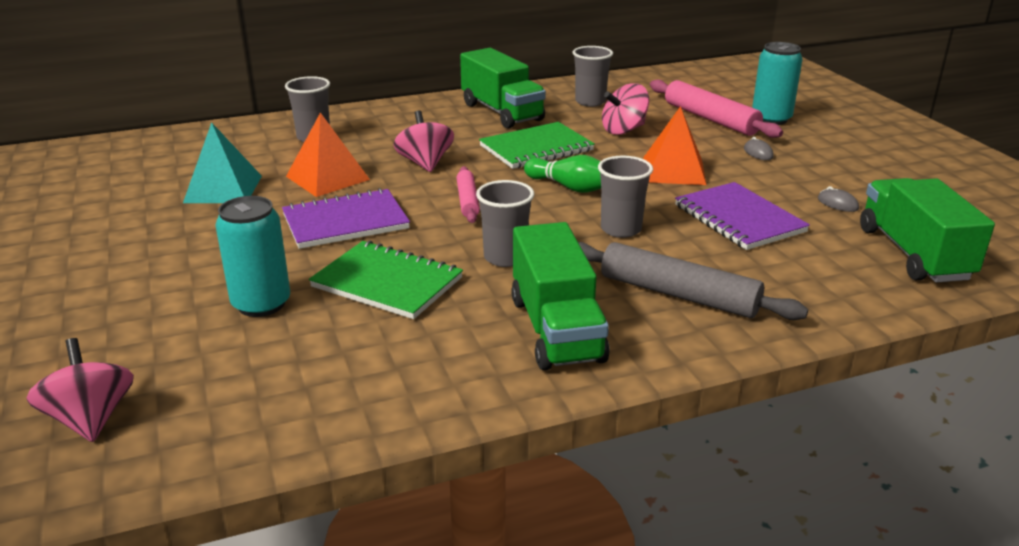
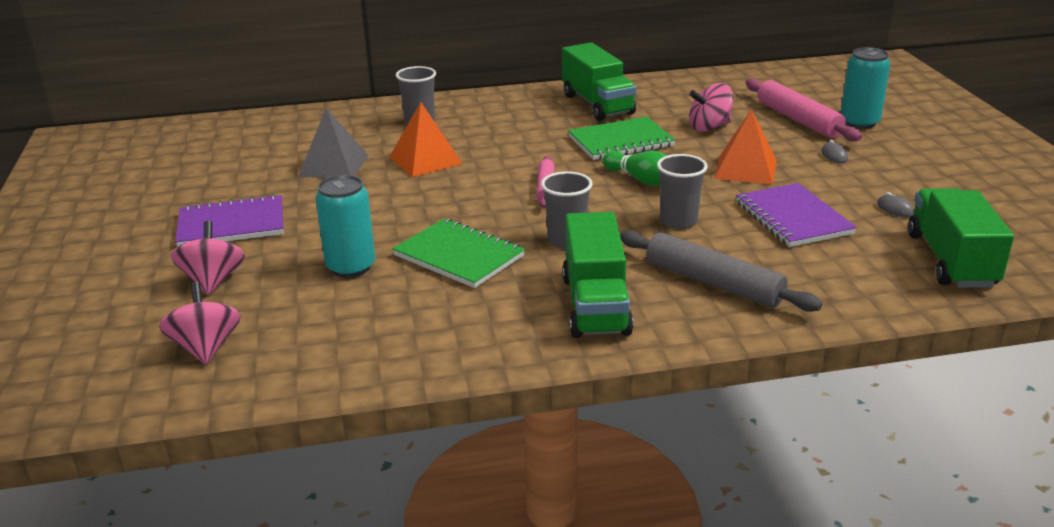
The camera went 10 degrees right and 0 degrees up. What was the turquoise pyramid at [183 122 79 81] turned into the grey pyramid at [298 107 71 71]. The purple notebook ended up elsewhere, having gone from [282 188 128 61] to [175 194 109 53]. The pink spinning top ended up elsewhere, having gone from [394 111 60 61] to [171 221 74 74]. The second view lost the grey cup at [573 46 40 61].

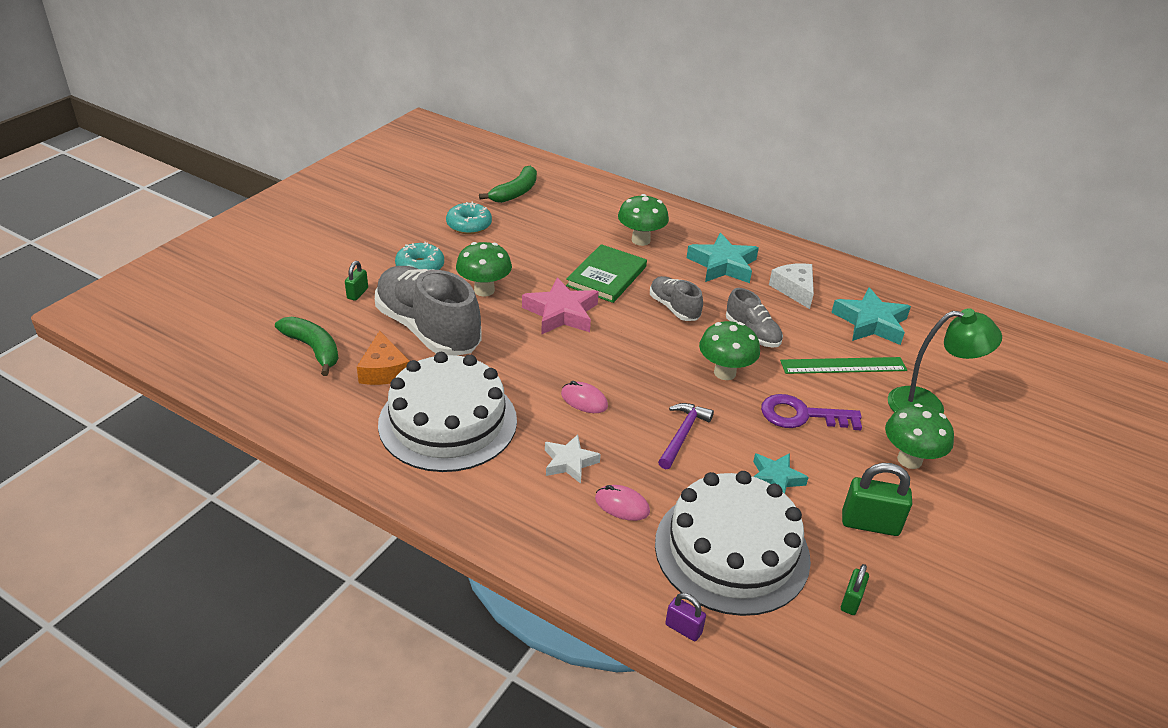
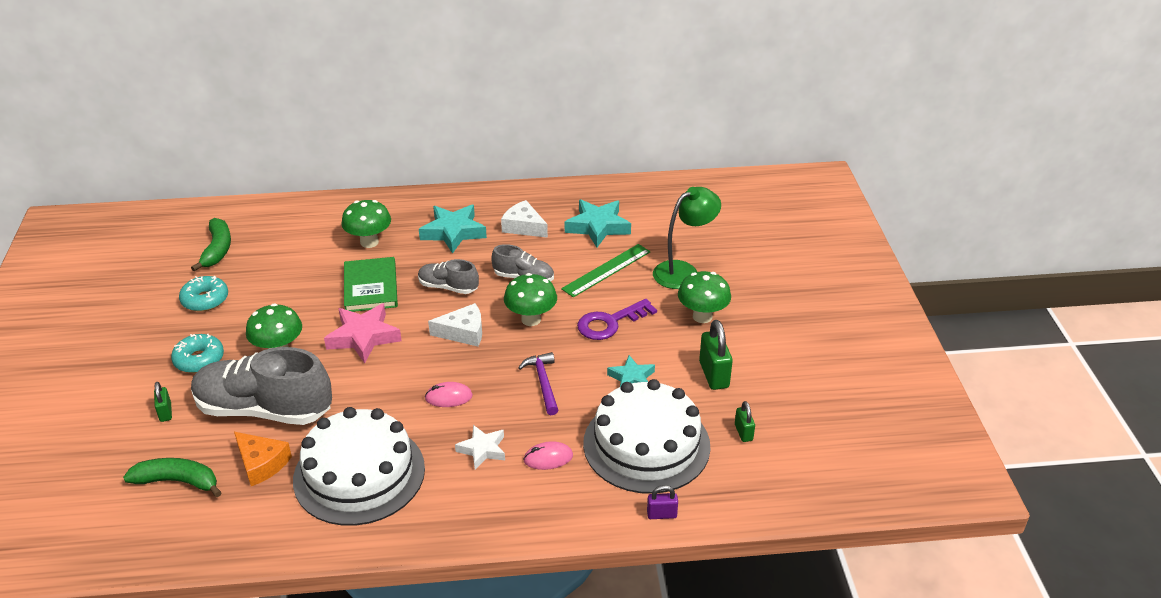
The camera went 35 degrees left and 0 degrees up. The green padlock at [842 463 70 73] ended up facing another way, 75 degrees counterclockwise from before. The second view gained the white cheese at [428 303 54 44].

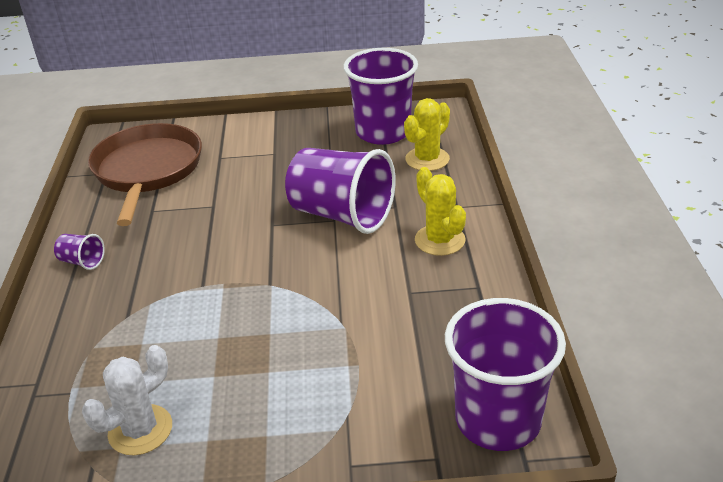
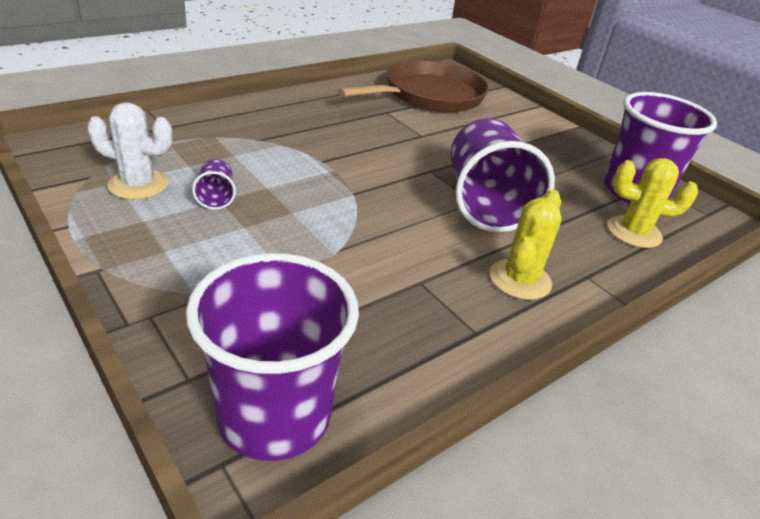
The camera went 50 degrees right and 0 degrees up. The purple cup ended up elsewhere, having gone from [54 234 51 36] to [192 159 44 51].

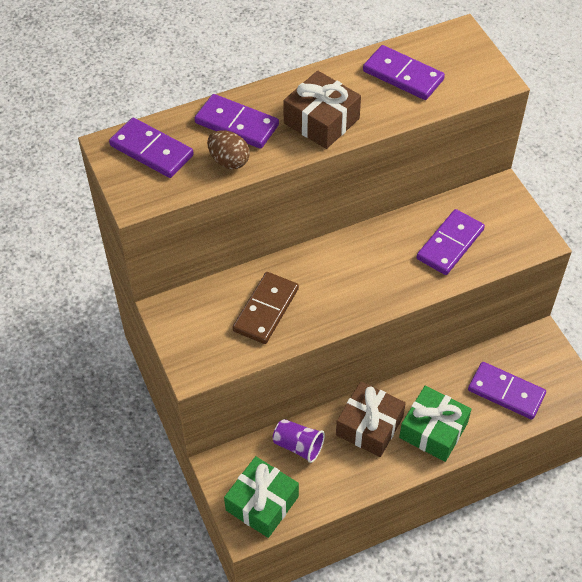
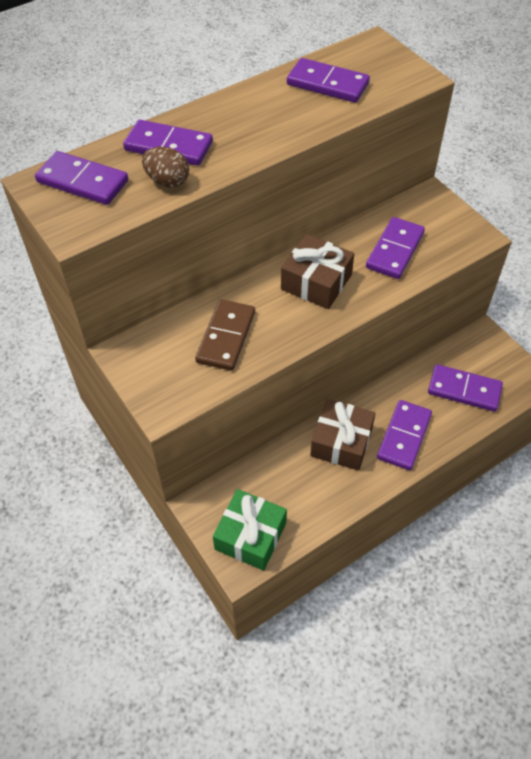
The camera went 10 degrees left and 0 degrees up. The second view lost the purple cup at [273 419 52 44]. The brown gift ended up elsewhere, having gone from [283 71 78 78] to [281 234 73 75]. Where the green gift stood at [399 386 72 76], the purple domino came to stand at [377 400 55 70].

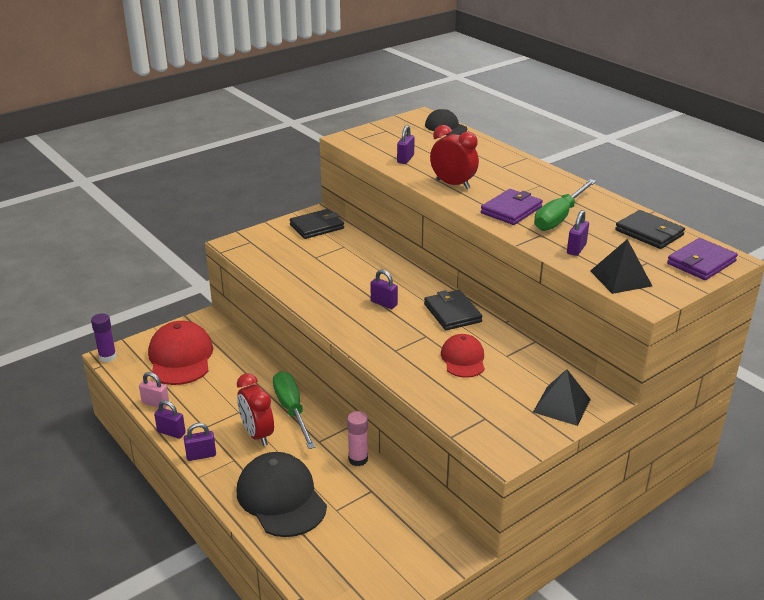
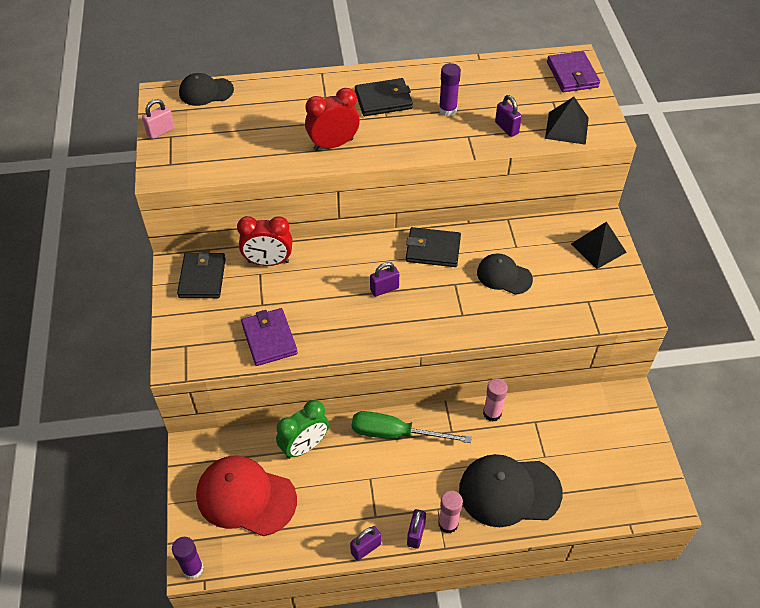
The camera went 60 degrees left and 20 degrees up. The pink padlock ended up elsewhere, having gone from [139 372 30 36] to [142 99 33 40]. The red clock ended up elsewhere, having gone from [237 373 37 73] to [237 216 55 50]. The second view lost the purple padlock at [397 125 18 39]. What was the red cap at [441 334 44 44] turned into the black cap at [477 253 56 42]. The purple wallet ended up elsewhere, having gone from [481 189 62 36] to [241 308 57 58]. Where the green screwdriver stood at [534 179 62 52], the purple glue stick came to stand at [439 63 22 54]. The black wallet ended up elsewhere, having gone from [615 210 70 39] to [355 78 58 38]. The second view gained the green clock at [276 400 53 59]. The second view gained the pink glue stick at [438 491 25 42].

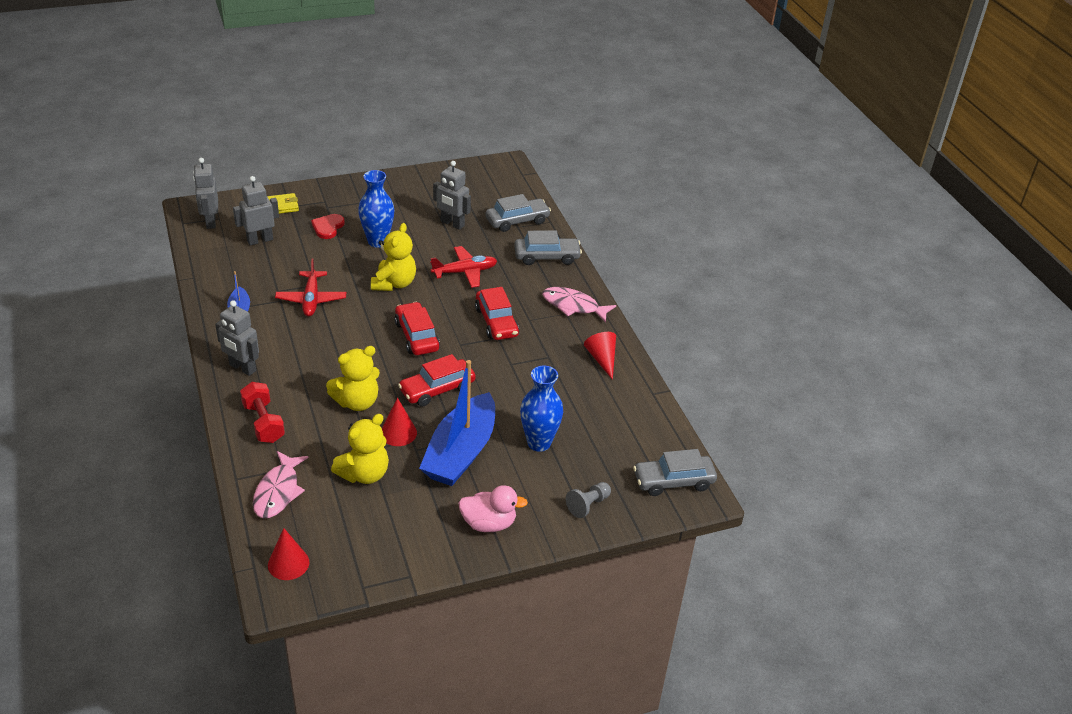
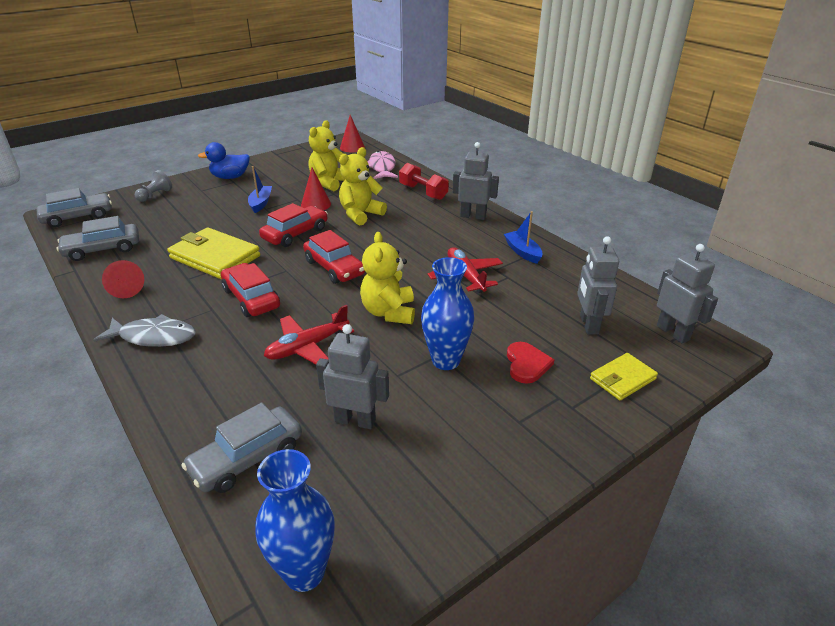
The camera went 165 degrees right and 5 degrees down. The grey robot at [233 176 46 70] ended up facing another way, 135 degrees clockwise from before. The size of the blue boat at [419 360 76 126] changed by a factor of 0.46. What was the pink duck at [458 485 70 47] turned into the blue duck at [198 142 52 37]. The grey car ended up elsewhere, having gone from [514 230 68 35] to [57 216 82 45]. The blue vase ended up elsewhere, having gone from [520 366 43 86] to [255 449 80 143]. What was the pink fish at [542 287 74 36] turned into the grey fish at [93 314 103 33]. The second view gained the yellow wallet at [167 227 93 52].

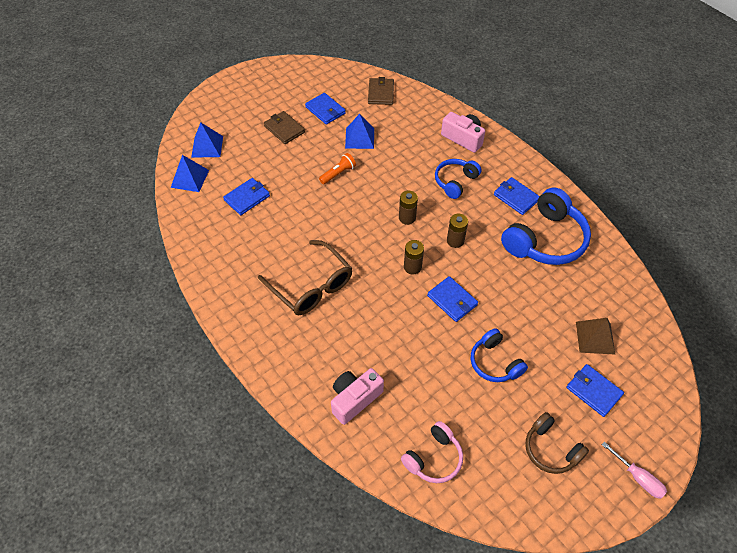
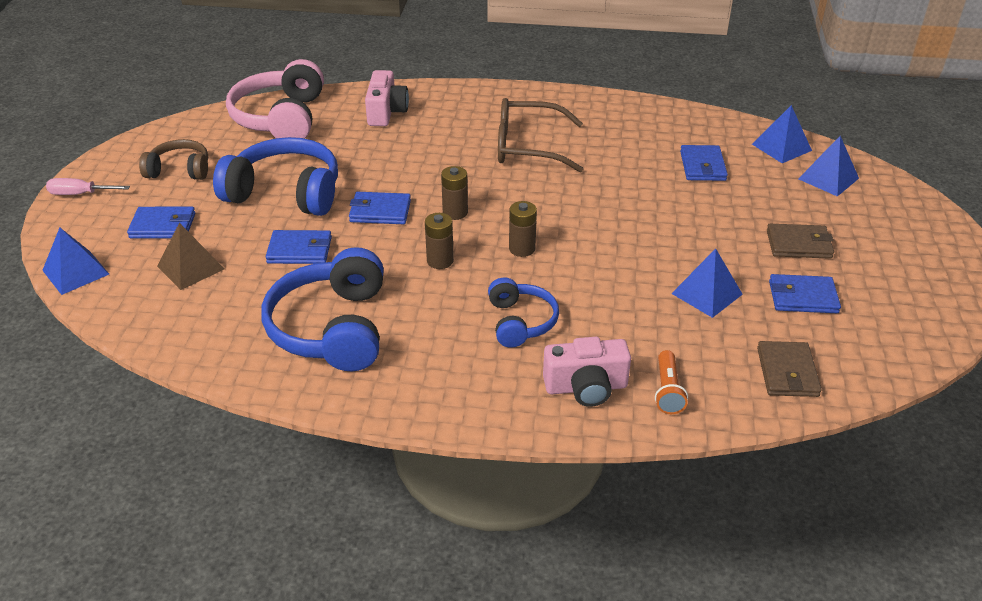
The camera went 135 degrees right and 15 degrees down. The orange flashlight ended up elsewhere, having gone from [319 153 37 31] to [655 350 33 64]. The brown wallet at [368 77 26 28] ended up facing another way, 45 degrees clockwise from before. The size of the pink headphones at [401 421 62 62] changed by a factor of 1.74. The size of the blue headphones at [471 328 57 54] changed by a factor of 1.74. The blue wallet ended up elsewhere, having gone from [494 177 46 38] to [266 230 66 34]. The second view gained the blue pyramid at [42 227 67 68].

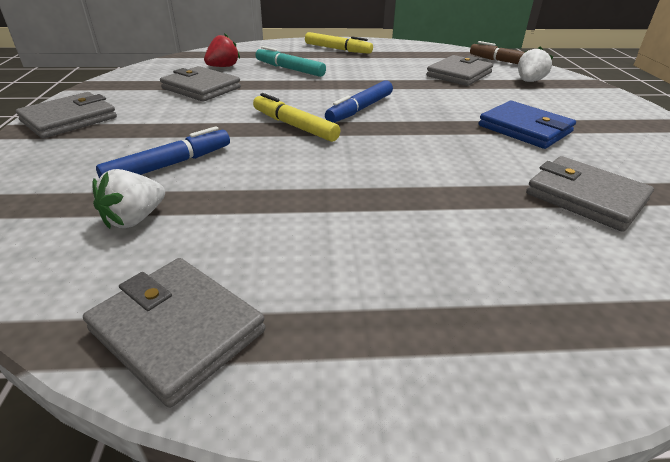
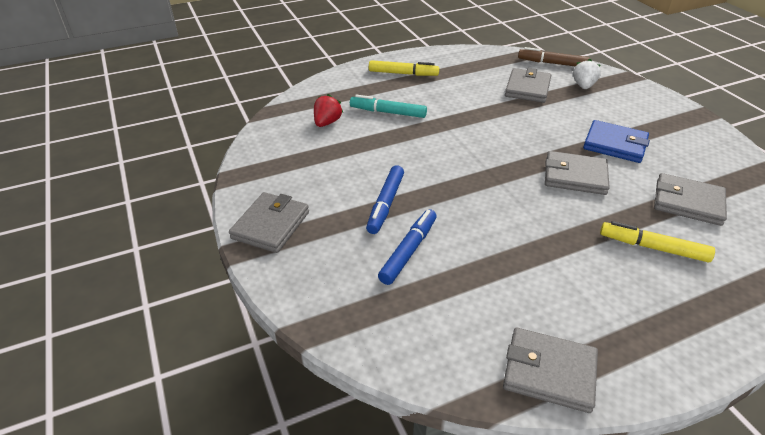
The camera went 20 degrees left and 5 degrees up. The second view lost the white strawberry at [92 169 73 60]. The grey wallet ended up elsewhere, having gone from [160 66 81 36] to [545 151 65 44]. The yellow marker ended up elsewhere, having gone from [253 93 87 49] to [600 221 115 41]. The blue marker ended up elsewhere, having gone from [325 80 68 43] to [366 165 38 69].

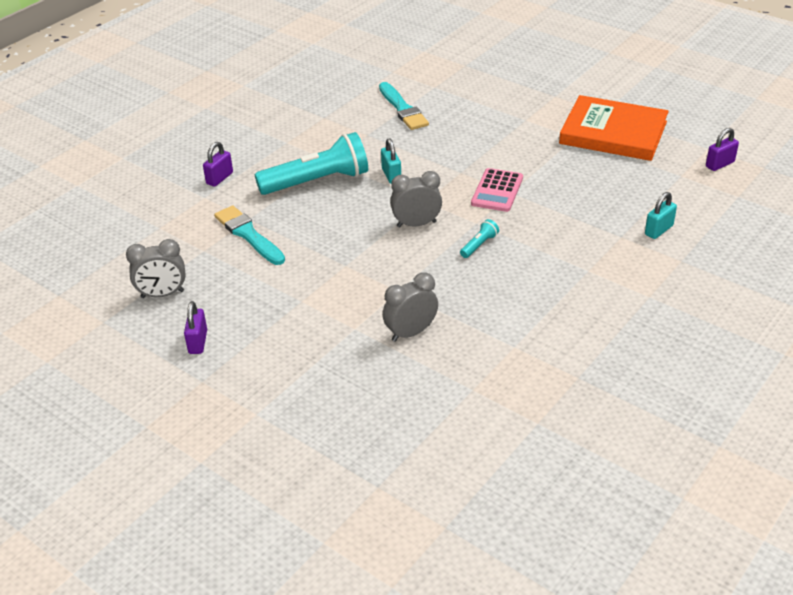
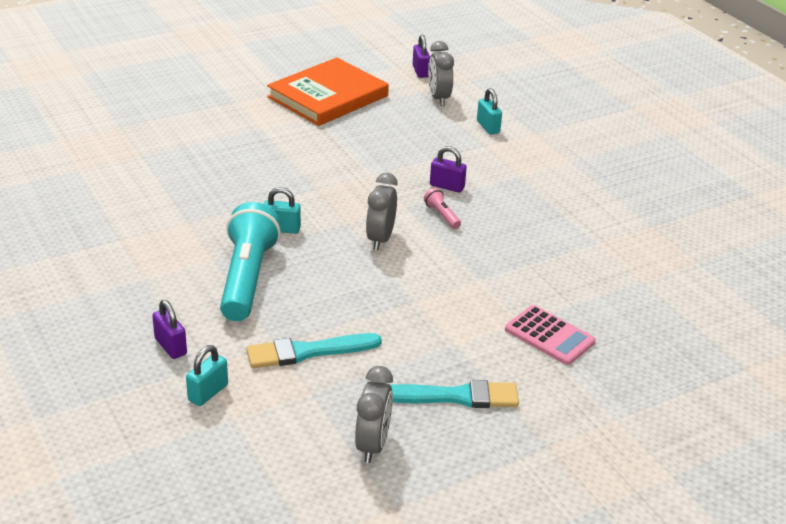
The camera went 70 degrees left and 5 degrees down. The purple padlock ended up elsewhere, having gone from [184 301 23 53] to [430 146 37 47]. The turquoise brush ended up elsewhere, having gone from [379 82 50 48] to [391 380 128 28]. The grey clock ended up elsewhere, having gone from [383 272 55 70] to [428 41 26 65]. What was the turquoise flashlight at [460 219 39 39] turned into the pink flashlight at [424 188 37 41]. The pink calculator ended up elsewhere, having gone from [471 168 52 44] to [505 305 91 60]. The second view gained the turquoise padlock at [186 345 42 61].

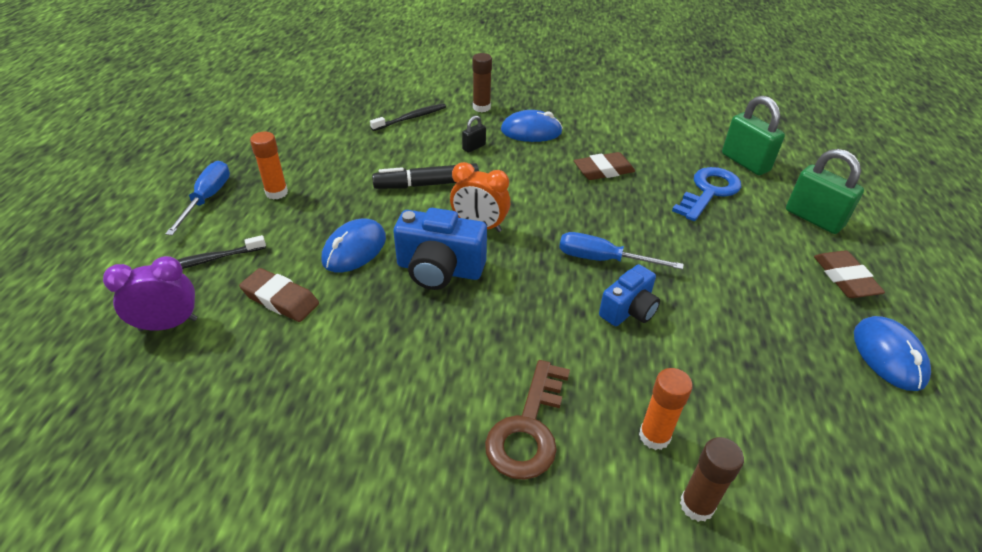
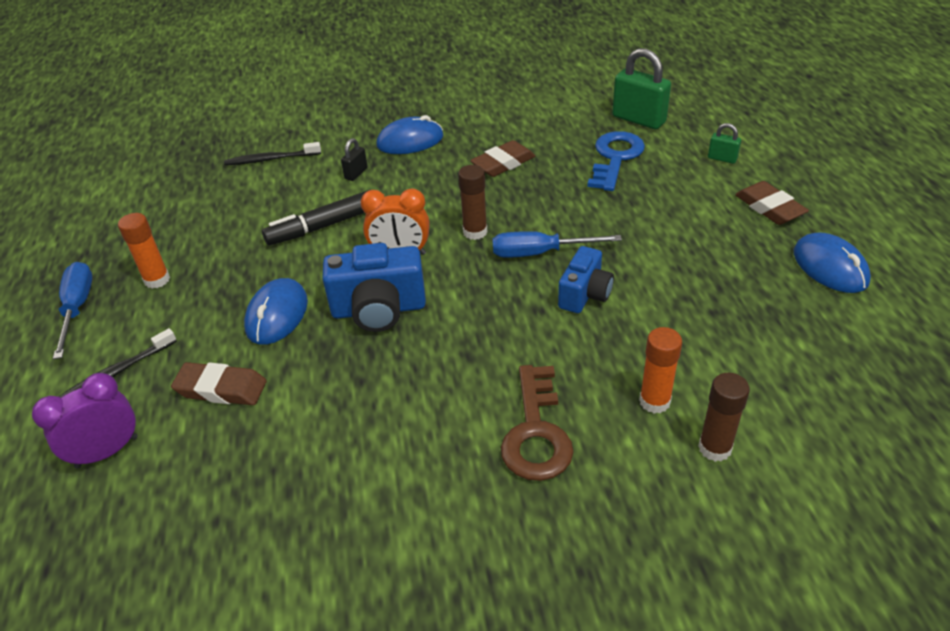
The camera went 15 degrees left and 0 degrees up. The black toothbrush at [370 103 76 28] ended up facing another way, 135 degrees counterclockwise from before. The brown glue stick ended up elsewhere, having gone from [472 53 20 59] to [458 165 29 75]. The size of the green padlock at [786 149 78 85] changed by a factor of 0.50.

